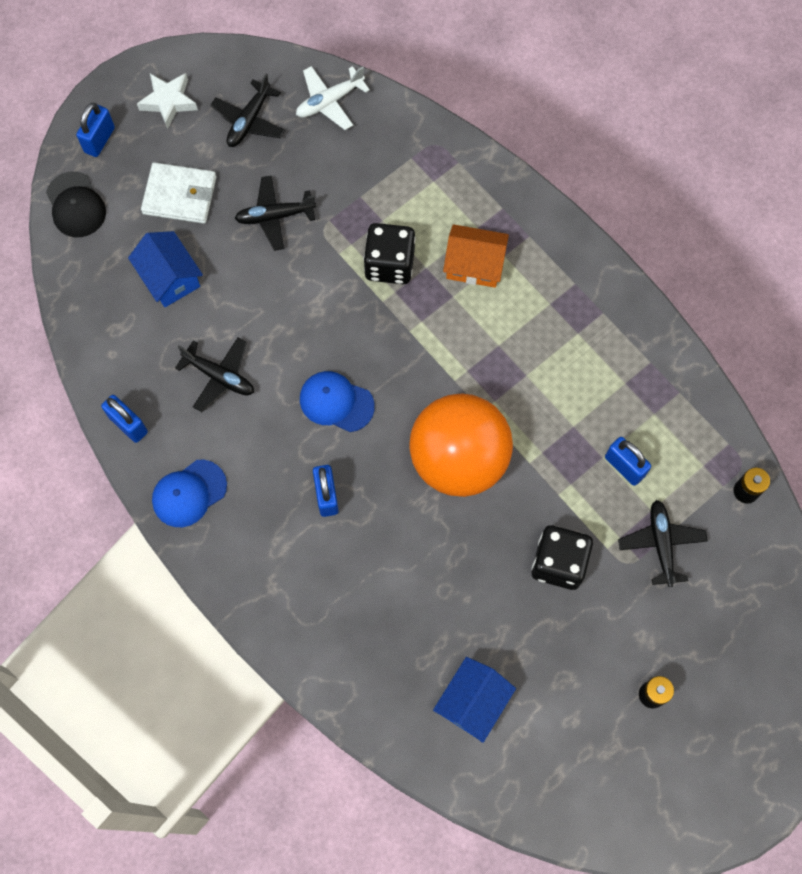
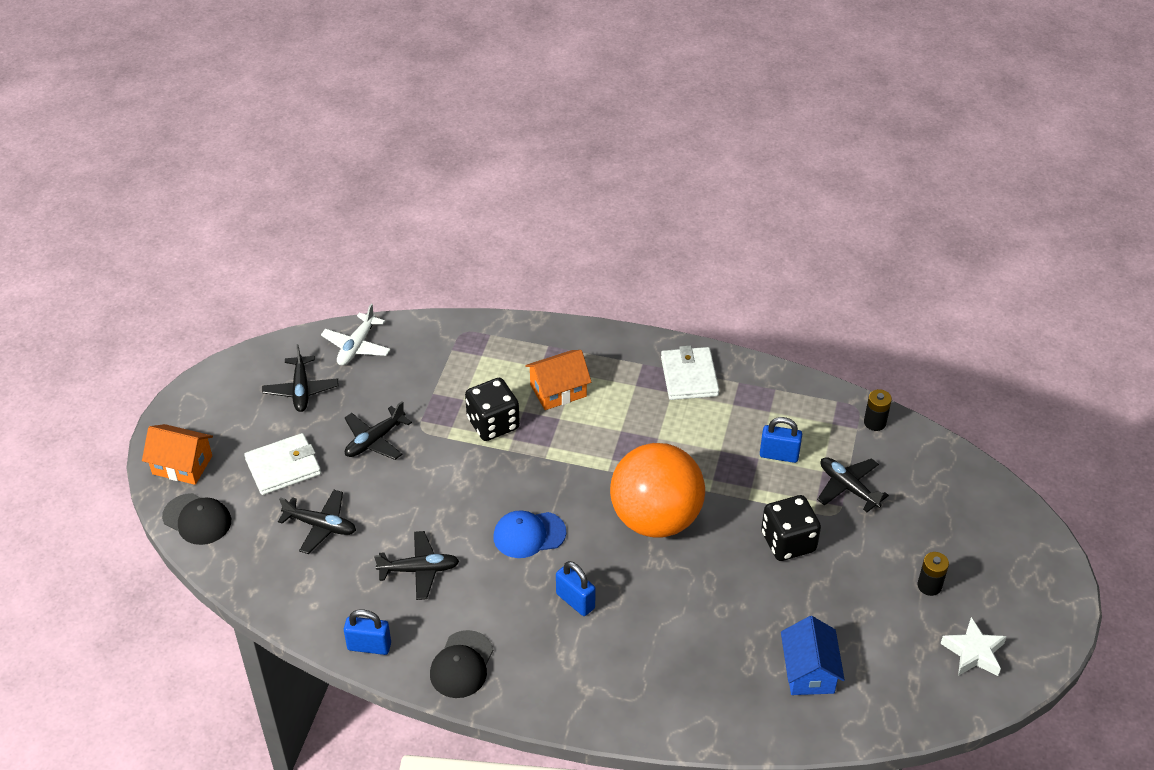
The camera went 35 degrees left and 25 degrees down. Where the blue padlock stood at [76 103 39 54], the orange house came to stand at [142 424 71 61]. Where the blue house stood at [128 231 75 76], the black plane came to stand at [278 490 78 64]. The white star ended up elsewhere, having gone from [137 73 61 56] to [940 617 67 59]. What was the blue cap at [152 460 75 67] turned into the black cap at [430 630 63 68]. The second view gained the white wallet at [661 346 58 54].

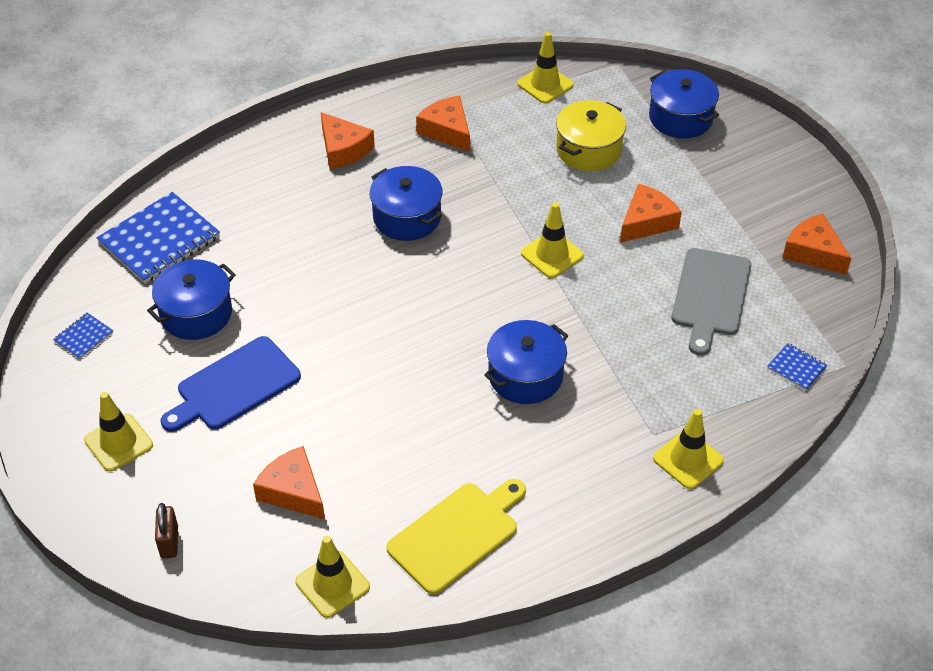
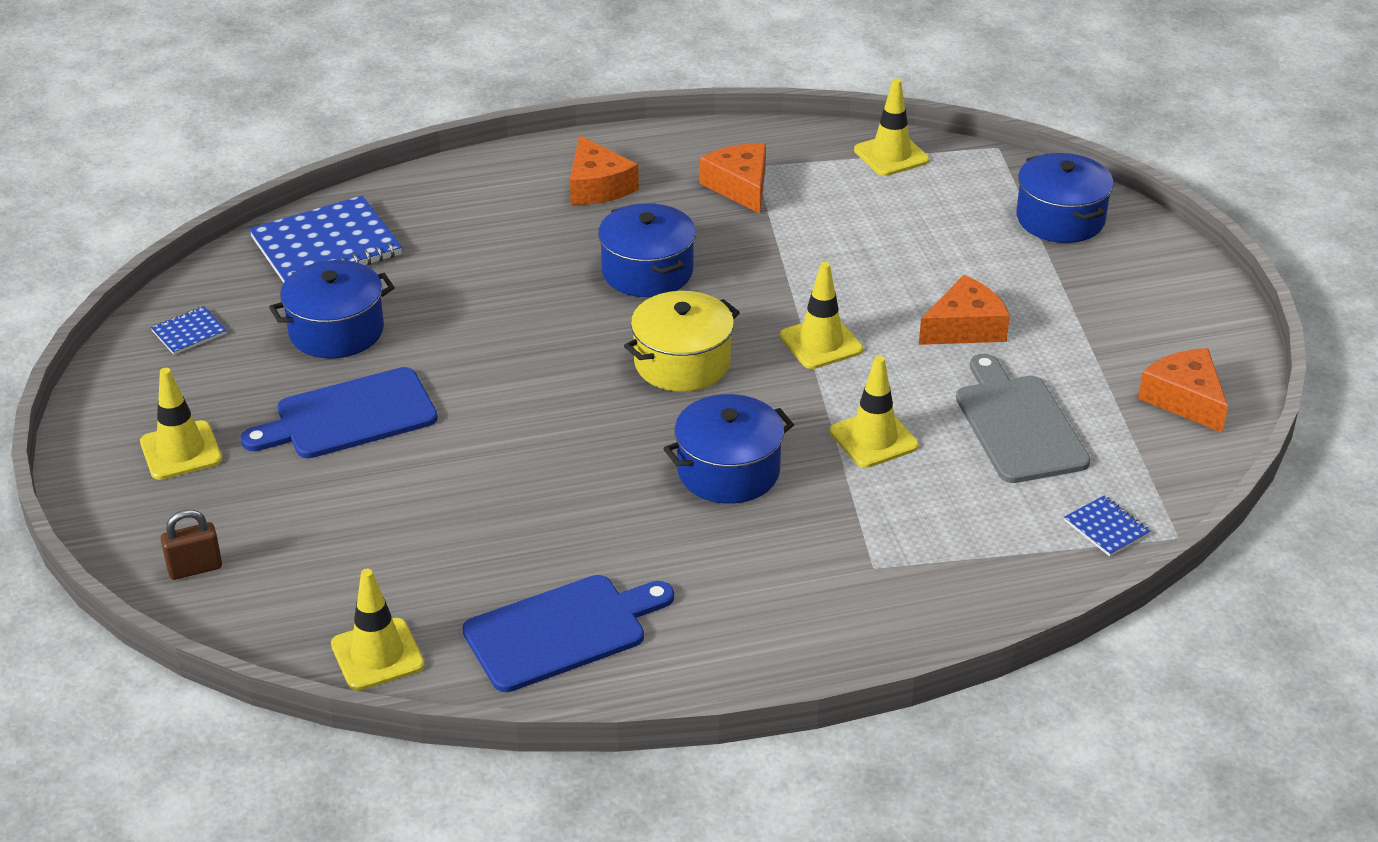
The camera went 15 degrees right and 10 degrees down. The brown padlock at [155 503 23 55] ended up facing another way, 60 degrees clockwise from before. The second view lost the orange cheese at [253 446 72 73]. What was the yellow cutting board at [386 479 140 115] turned into the blue cutting board at [462 575 212 117]. The yellow pot ended up elsewhere, having gone from [556 100 70 71] to [624 291 116 101]. The yellow traffic cone ended up elsewhere, having gone from [653 409 71 80] to [830 356 89 112]. The grey cutting board at [671 248 80 108] ended up facing another way, 135 degrees clockwise from before.

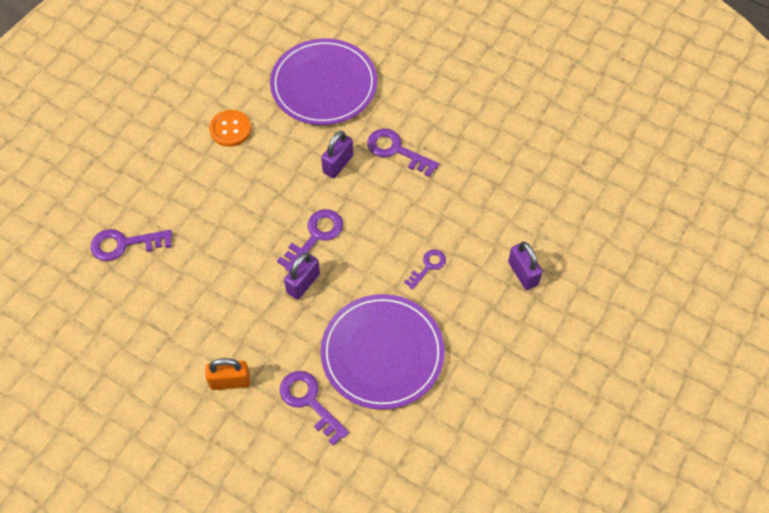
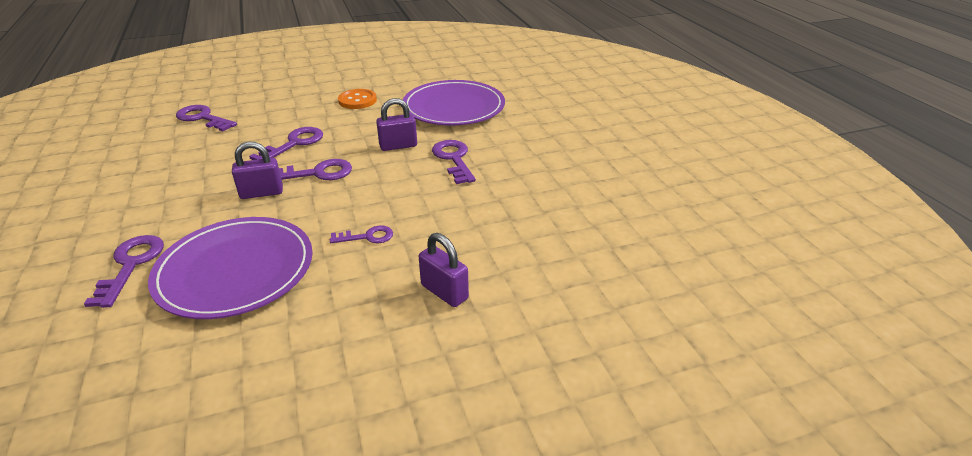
The camera went 40 degrees right and 25 degrees down. The second view lost the orange padlock at [205 358 45 32]. The purple padlock at [508 242 35 48] ended up facing another way, 60 degrees counterclockwise from before. The second view gained the purple key at [249 127 74 33].

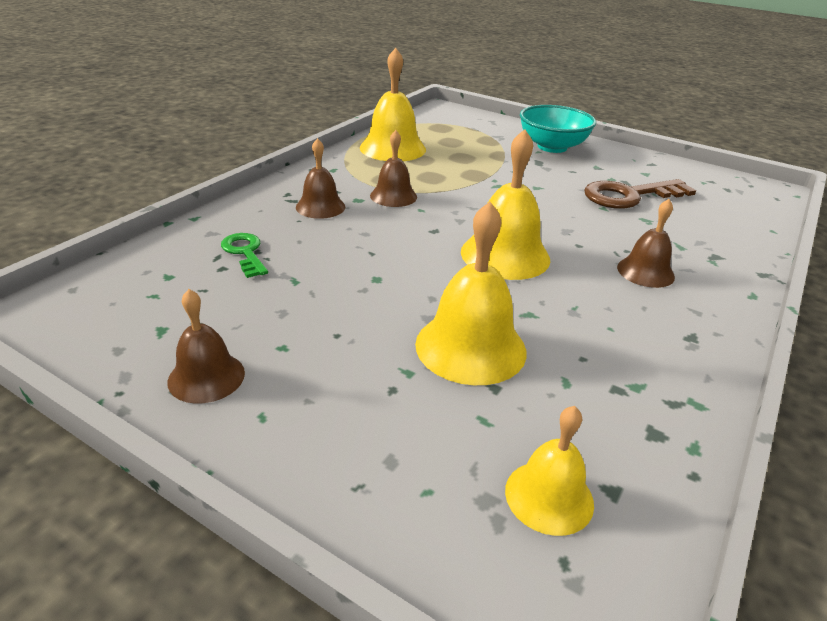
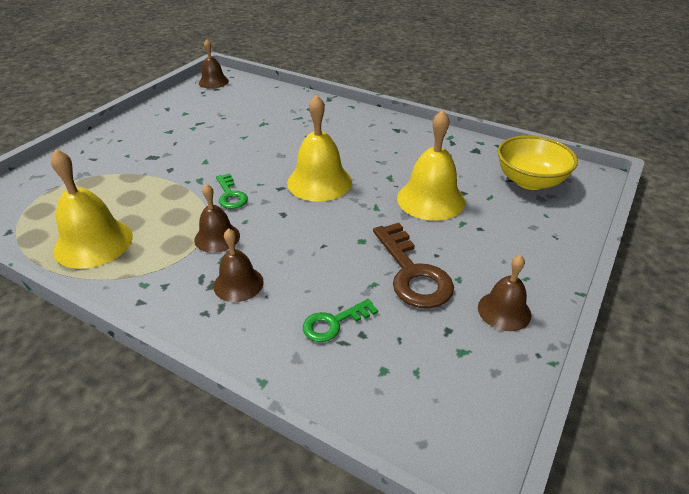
The camera went 90 degrees left and 5 degrees up. Where the yellow bell stood at [505 406 89 130], the yellow bowl came to stand at [497 135 81 55]. The second view lost the turquoise bowl at [520 105 76 48]. The brown key ended up elsewhere, having gone from [584 179 112 30] to [373 223 81 86]. The brown bell ended up elsewhere, having gone from [617 199 58 89] to [199 39 30 50]. The second view gained the green key at [216 173 32 36].

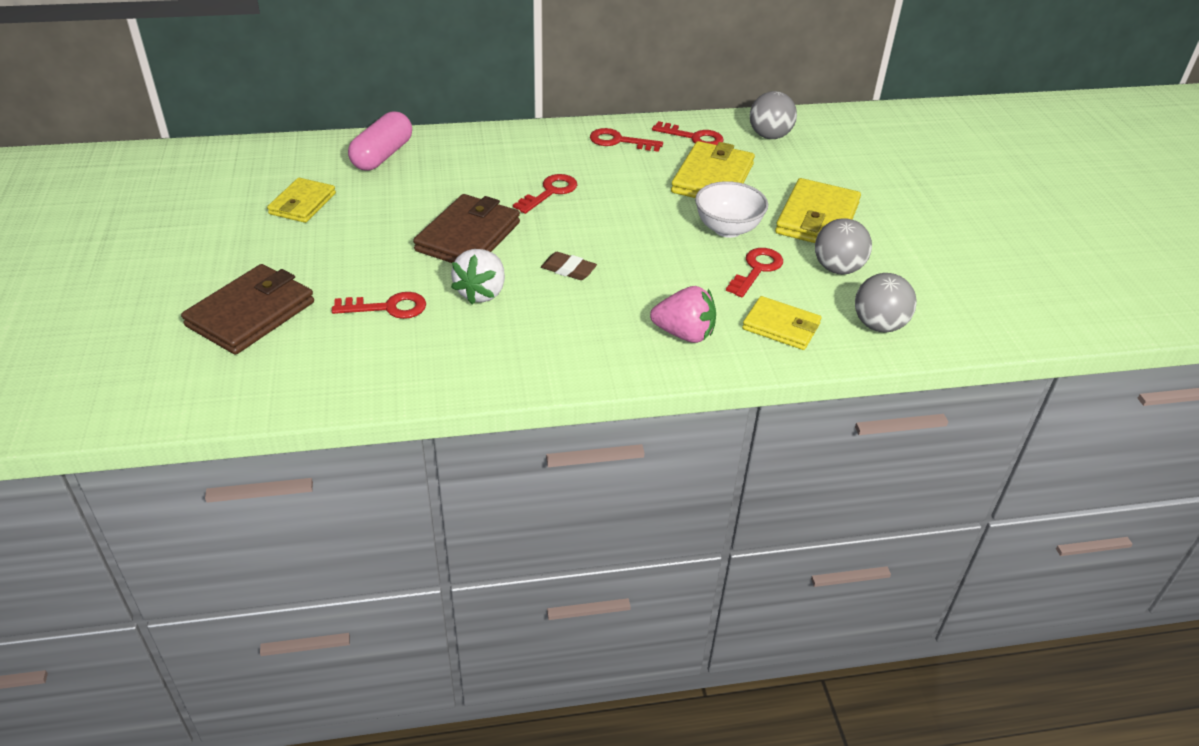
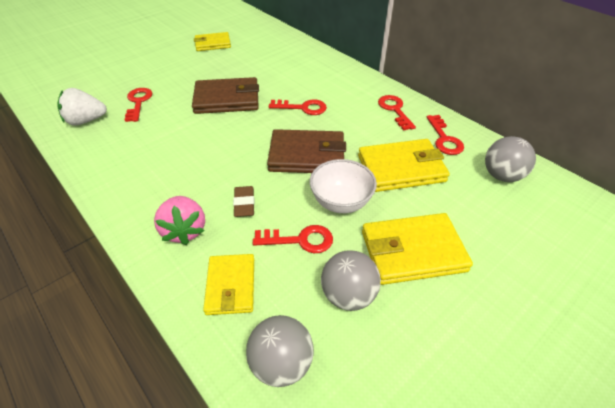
The camera went 60 degrees right and 5 degrees up. The brown wallet ended up elsewhere, having gone from [181 264 133 91] to [267 129 79 44]. The red key at [332 292 94 27] ended up facing another way, 150 degrees counterclockwise from before. The second view lost the pink capsule at [348 111 64 60]. The white strawberry ended up elsewhere, having gone from [451 249 54 55] to [57 88 50 38]. The brown eraser ended up elsewhere, having gone from [541 252 56 28] to [233 186 22 31].

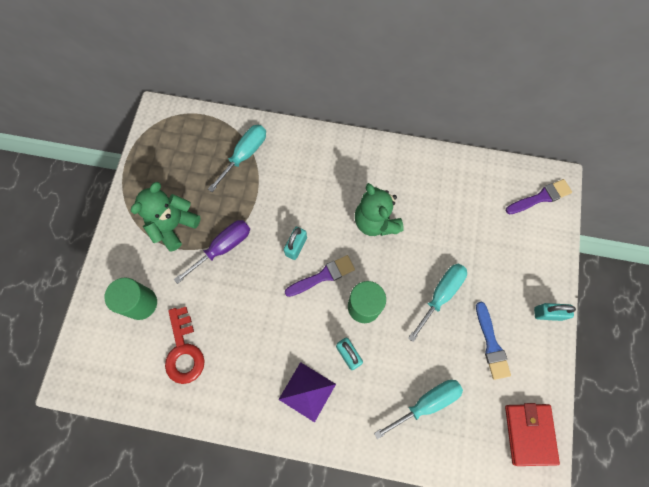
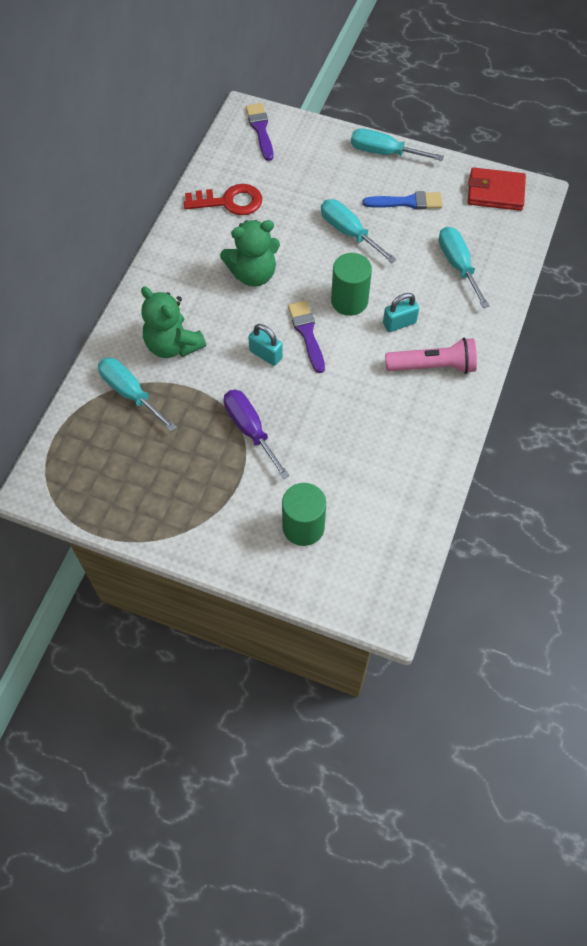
The camera went 80 degrees left and 10 degrees down. The green teddy bear ended up elsewhere, having gone from [131 182 70 70] to [141 286 65 72]. The red key ended up elsewhere, having gone from [165 307 40 77] to [184 184 78 31]. Where the purple pyramid stood at [278 362 58 60], the pink flashlight came to stand at [385 338 92 36]. Where the turquoise padlock stood at [534 303 42 18], the turquoise screwdriver came to stand at [351 128 93 33].

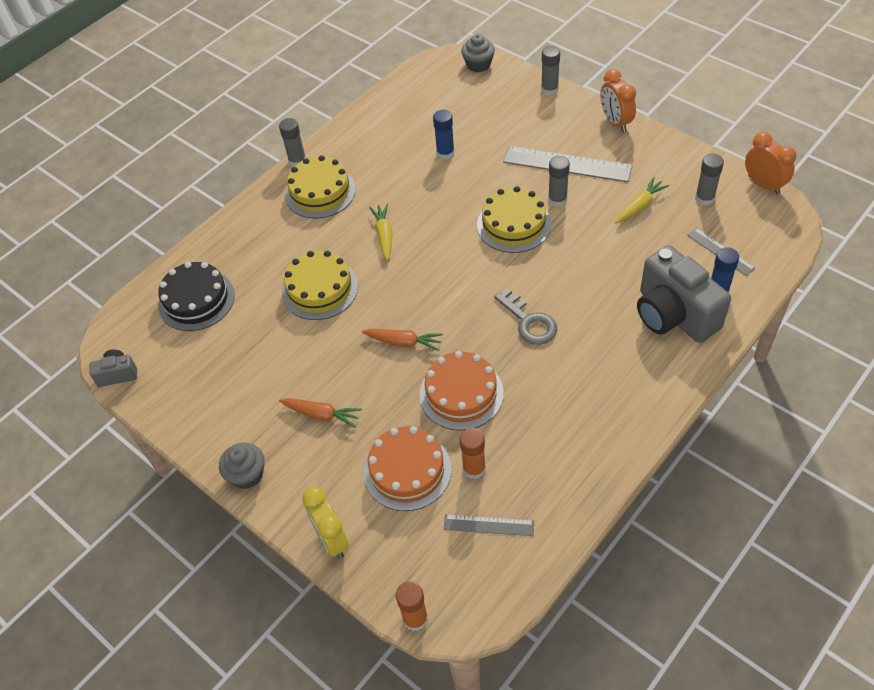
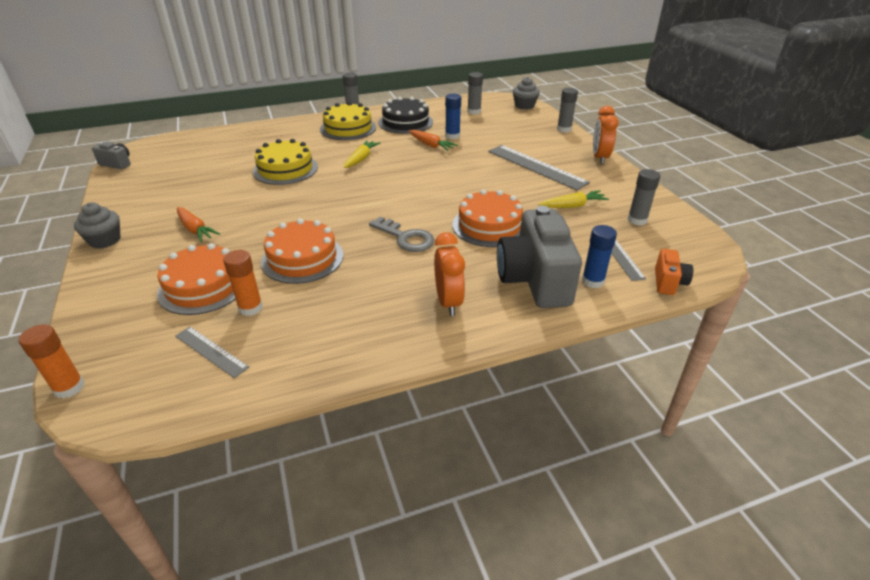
The camera went 25 degrees right and 15 degrees down. The black cake ended up elsewhere, having gone from [158 262 77 69] to [378 97 55 37]. The second view lost the yellow clock at [302 486 47 72]. The orange carrot ended up elsewhere, having gone from [362 329 81 22] to [409 130 49 21]. The second view lost the yellow cake at [477 186 74 67]. The grey key at [494 288 63 57] ended up facing another way, 45 degrees counterclockwise from before. The grey glue stick ended up elsewhere, having gone from [548 156 22 51] to [467 72 16 43]. The orange clock ended up elsewhere, having gone from [745 132 51 63] to [434 232 31 84]. The second view gained the orange cake at [453 189 70 58]. The second view gained the orange camera at [655 249 38 46].

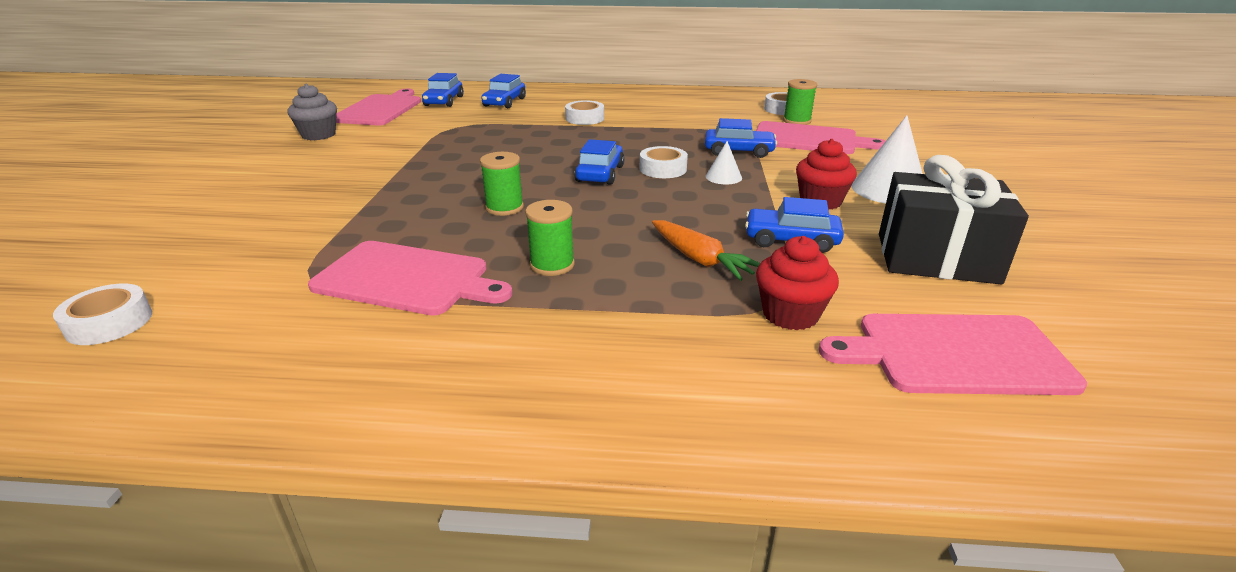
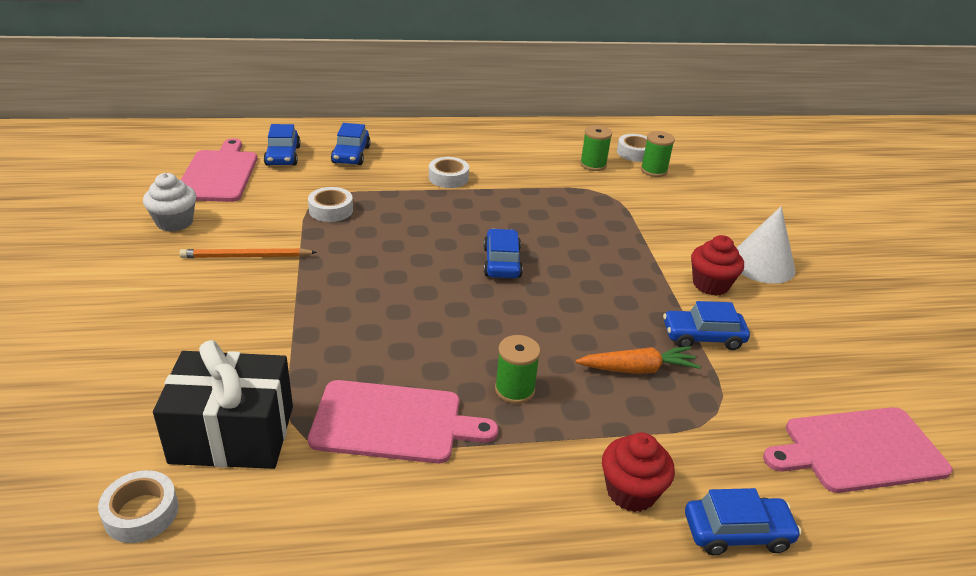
The camera went 15 degrees left and 5 degrees up. What was the grey cupcake at [288 84 49 56] turned into the white cupcake at [143 173 53 59]. The green spool ended up elsewhere, having gone from [480 152 44 64] to [580 125 32 46]. The white tape ended up elsewhere, having gone from [640 146 48 32] to [308 187 45 35]. The orange carrot at [652 220 108 61] ended up facing another way, 45 degrees counterclockwise from before. The blue car ended up elsewhere, having gone from [705 118 72 40] to [685 488 117 68]. The second view lost the white cone at [706 141 36 43]. The second view lost the pink cutting board at [756 121 129 33]. The red cupcake ended up elsewhere, having gone from [756 236 83 94] to [602 433 73 79]. The black gift ended up elsewhere, having gone from [879 155 150 130] to [153 340 140 129]. The second view gained the orange pencil at [179 248 138 10].

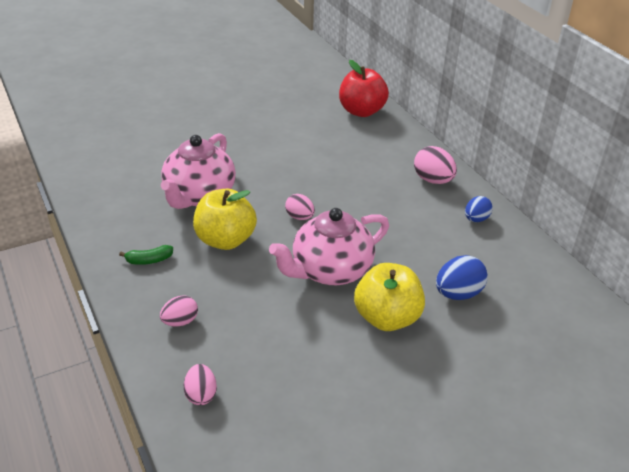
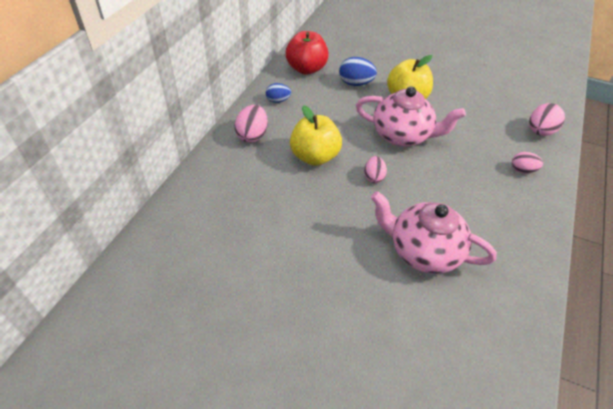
The camera went 130 degrees left and 10 degrees up. The second view lost the green banana at [119 245 54 20]. The pink teapot at [161 133 75 76] ended up facing another way, 135 degrees counterclockwise from before. The size of the pink egg at [184 364 33 41] changed by a factor of 1.53. The yellow apple ended up elsewhere, having gone from [193 189 64 61] to [290 105 52 61]. The red apple ended up elsewhere, having gone from [339 60 50 57] to [286 31 43 44].

